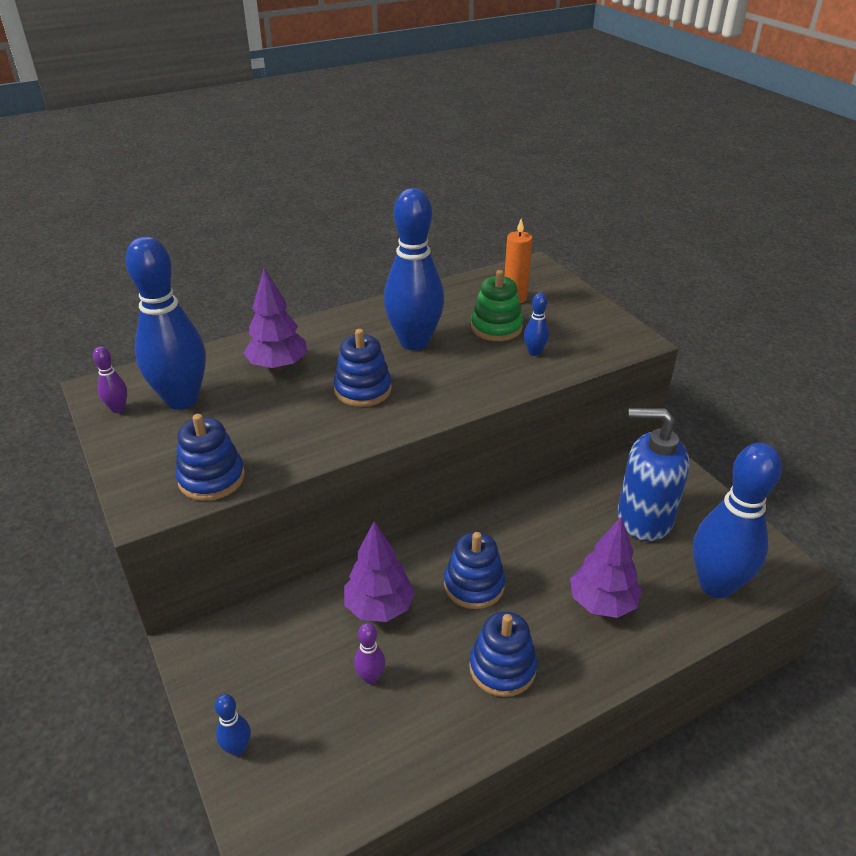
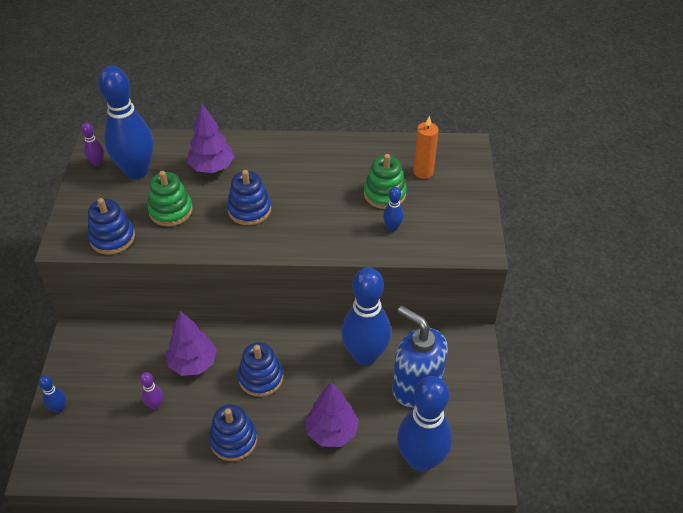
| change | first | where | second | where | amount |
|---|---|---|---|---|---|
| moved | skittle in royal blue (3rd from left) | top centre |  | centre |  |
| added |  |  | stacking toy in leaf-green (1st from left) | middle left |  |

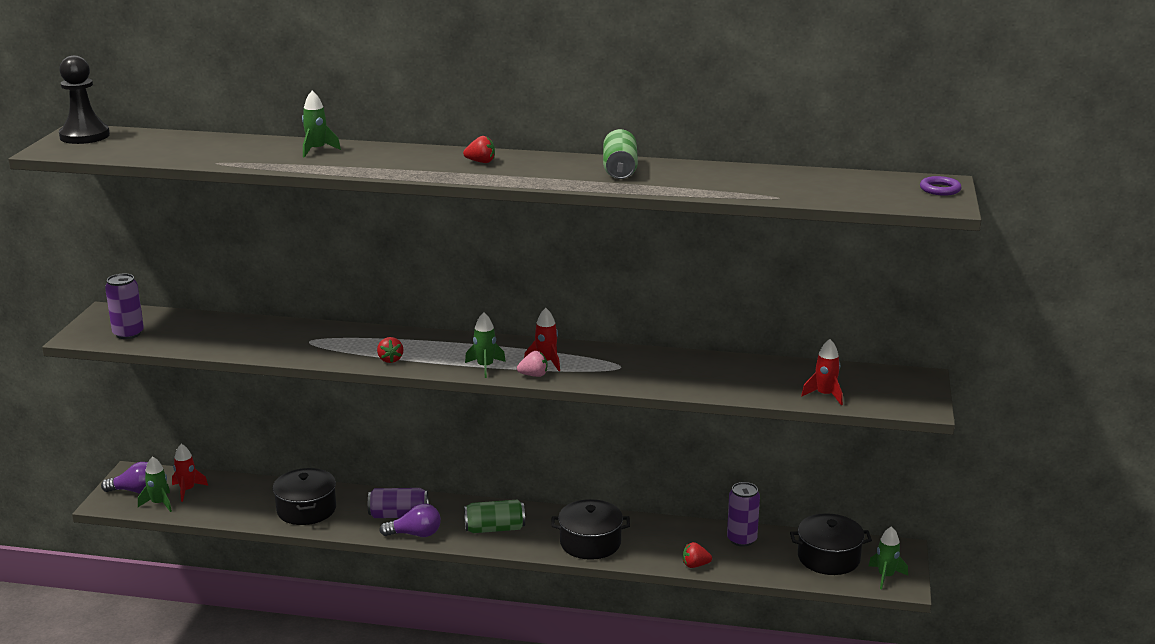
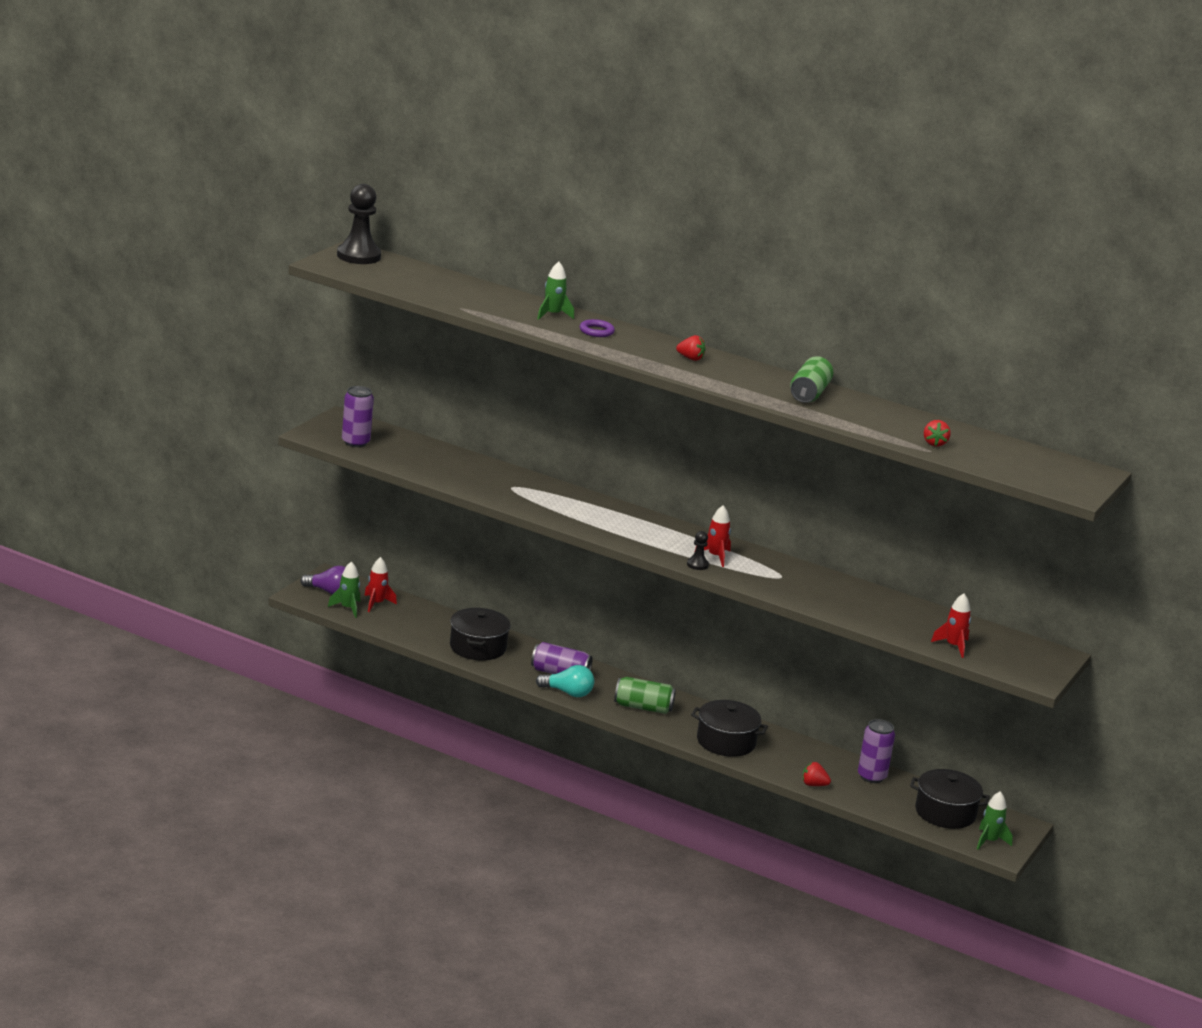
| change | first | where | second | where | amount |
|---|---|---|---|---|---|
| moved | berry in scarlet (1st from left in the first image) | centre | berry in scarlet (3rd from left) | middle right |  |
| recoloured | bulb in purple (2nd from left) | bottom centre | bulb in turquoise | centre |  |
| removed | rocket in leaf-green (3rd from left) | centre |  |  |  |
| replaced | berry in pink | centre | game pawn in ebony (2nd from left) | centre |  |
| moved | torus in purple | top right |  | top centre |  |

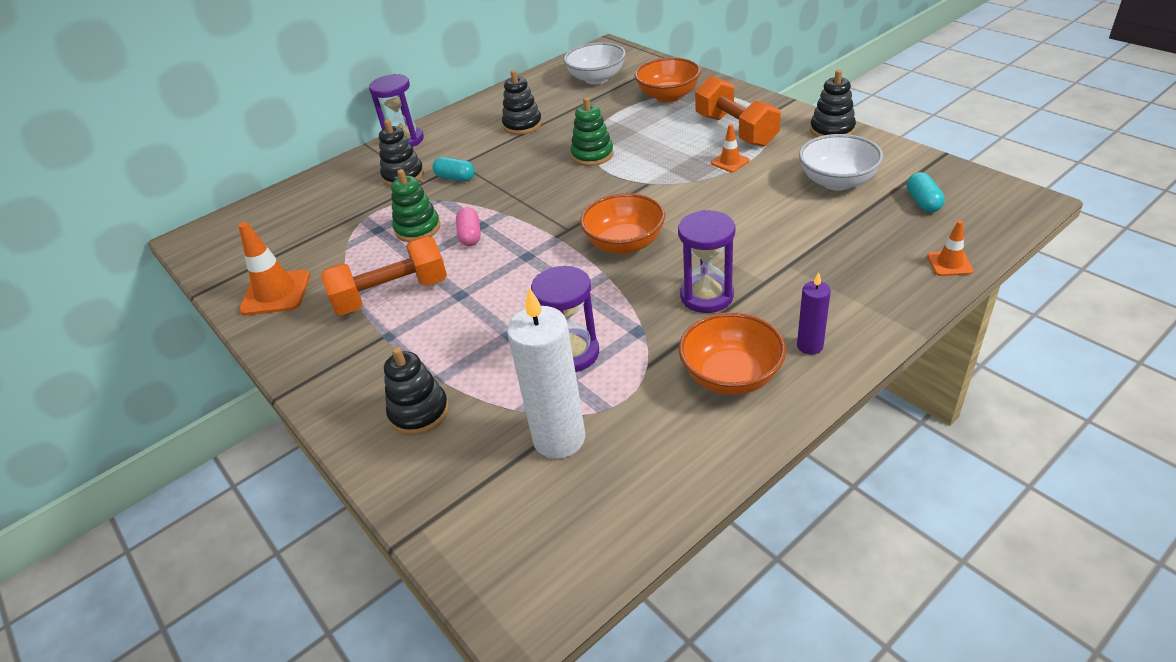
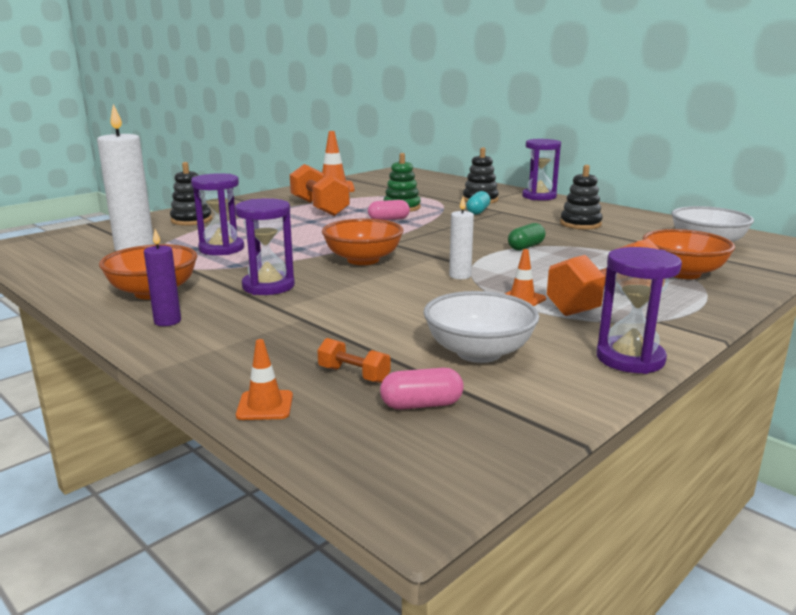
| change | first | where | second | where | amount |
|---|---|---|---|---|---|
| replaced | stacking toy in leaf-green (2nd from left) | top centre | pill shape in leaf-green | centre |  |
| replaced | stacking toy in ebony (4th from left) | top right | sandglass in purple (4th from left) | middle right |  |
| recoloured | pill shape in turquoise (2nd from left) | top right | pill shape in pink (2nd from left) | centre |  |
| added |  |  | free weight in bright orange (2nd from left) | centre |  |
| added |  |  | candle in pure white (2nd from left) | centre |  |

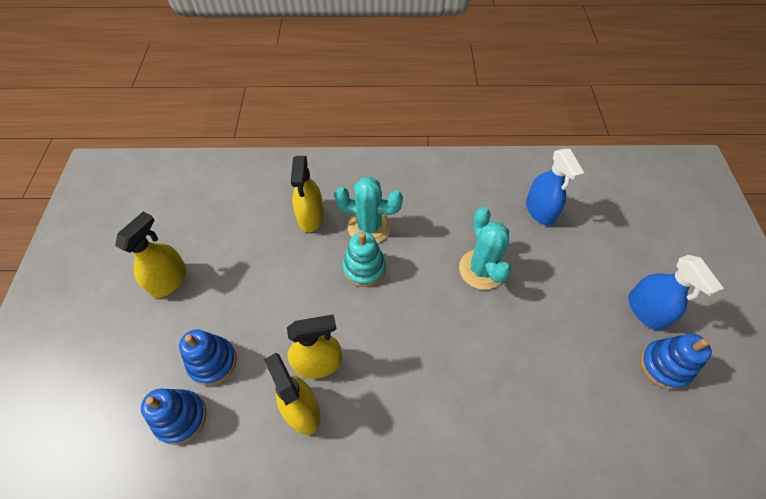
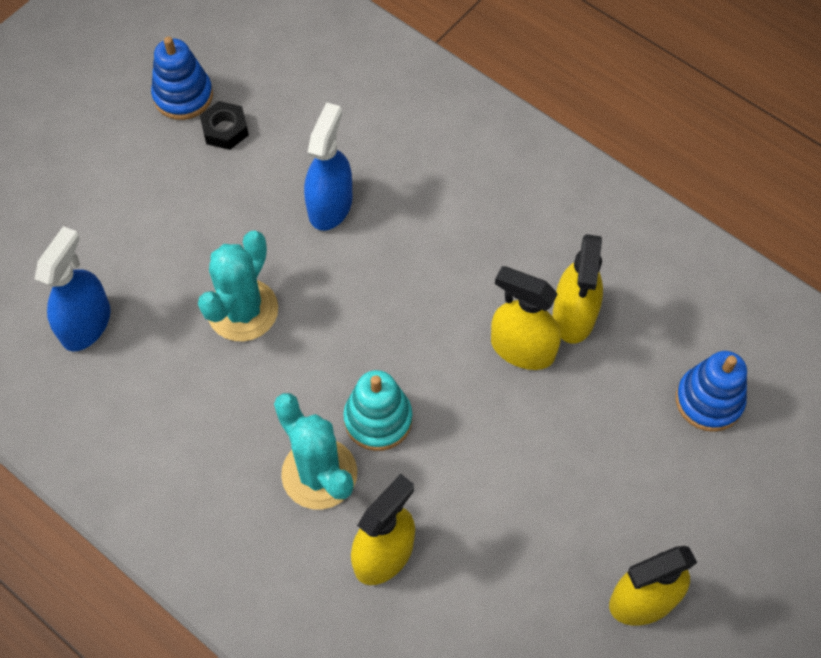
| change | first | where | second | where | amount |
|---|---|---|---|---|---|
| removed | stacking toy in royal blue (2nd from left) | bottom left |  |  |  |
| moved | sprayer in royal blue (2nd from left) | middle right |  | top centre |  |
| added |  |  | nut in ebony | top left |  |

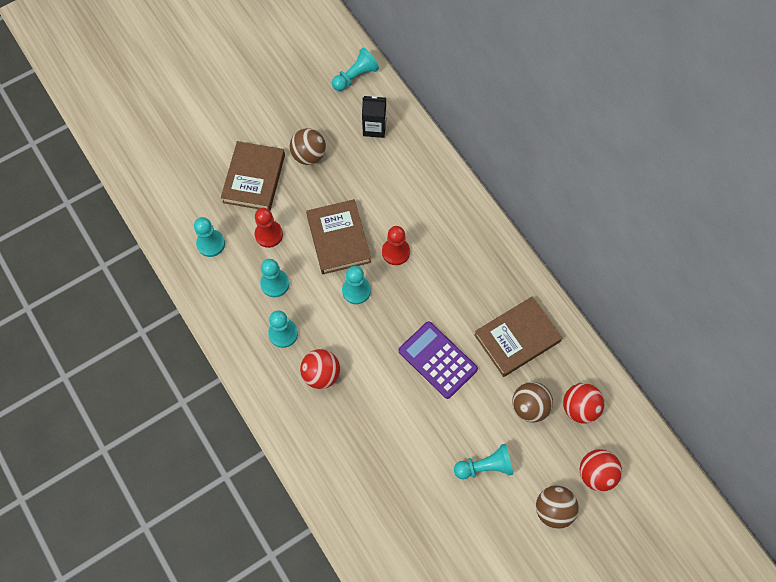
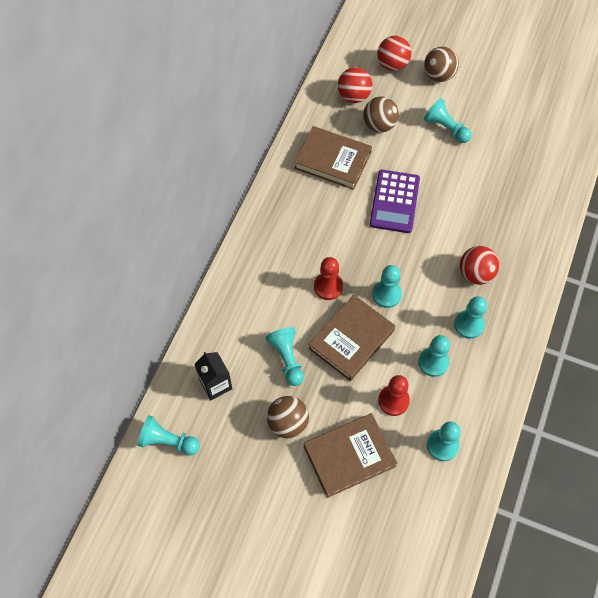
| change | first | where | second | where | amount |
|---|---|---|---|---|---|
| added |  |  | game pawn in turquoise (2nd from left) | centre |  |

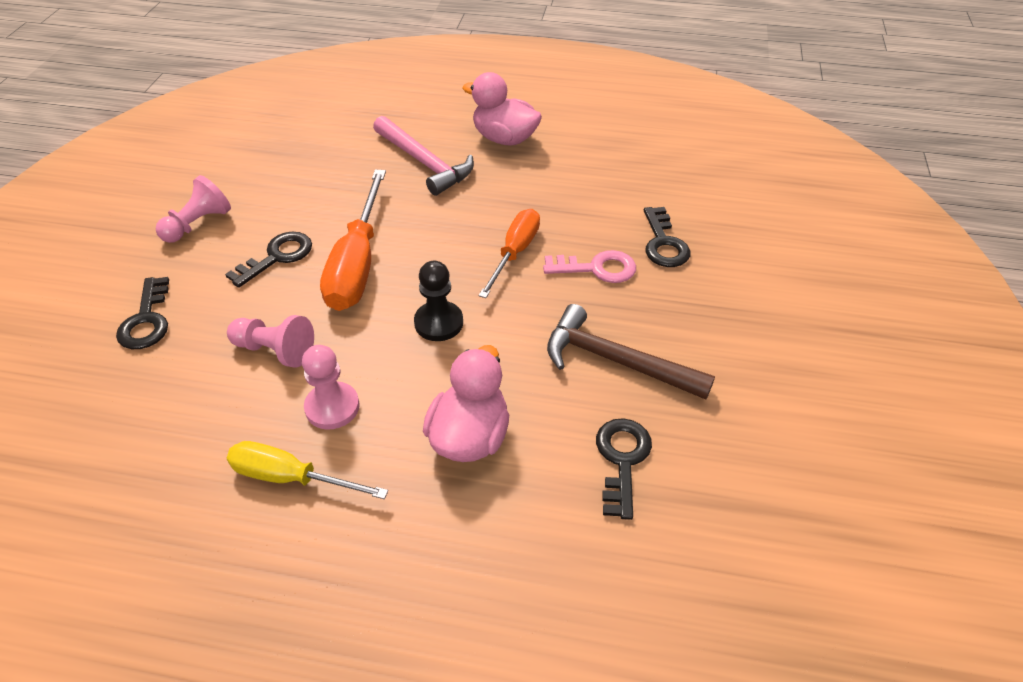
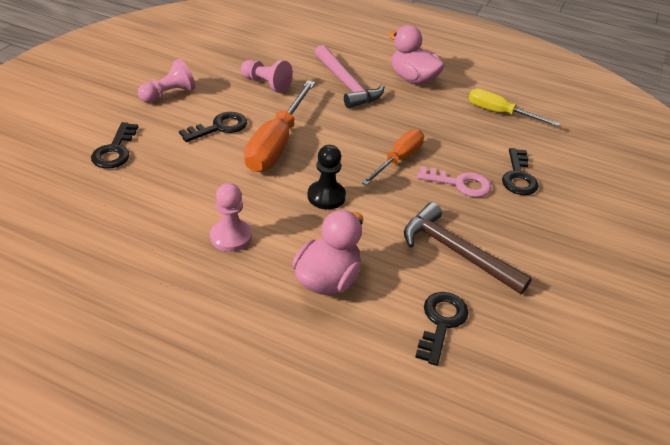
| change | first | where | second | where | amount |
|---|---|---|---|---|---|
| moved | game pawn in pink (2nd from left in the first image) | middle left | game pawn in pink (3rd from left) | top centre |  |
| moved | screwdriver in bright yellow | bottom left |  | top right |  |

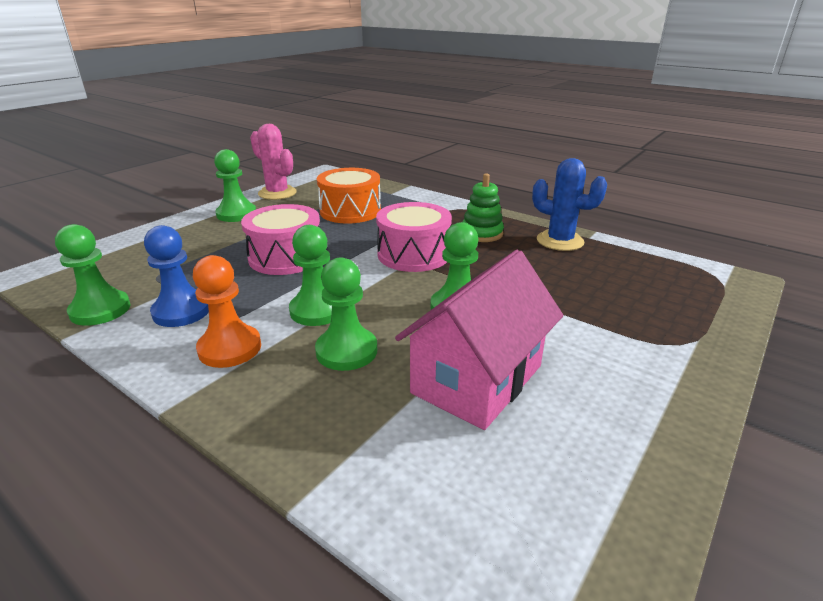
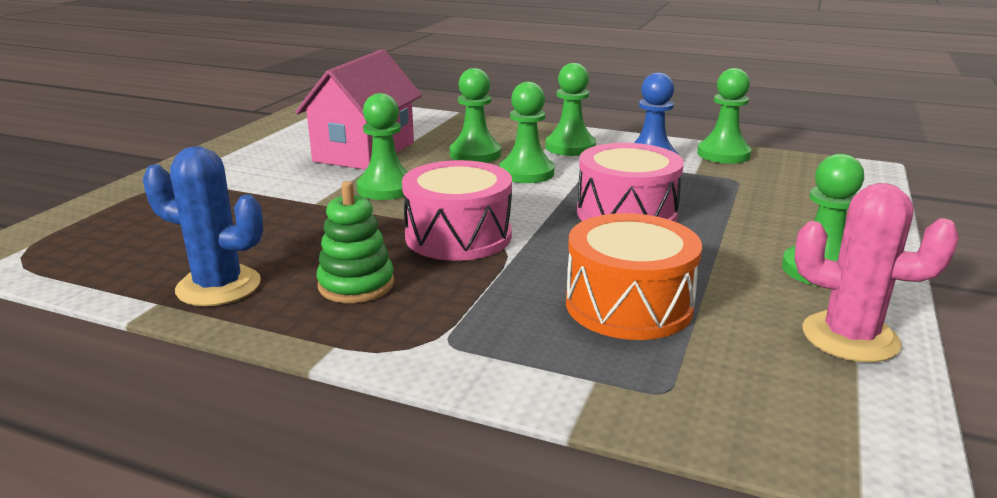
| change | first | where | second | where | amount |
|---|---|---|---|---|---|
| recoloured | game pawn in bright orange | middle left | game pawn in leaf-green (4th from left) | top centre |  |

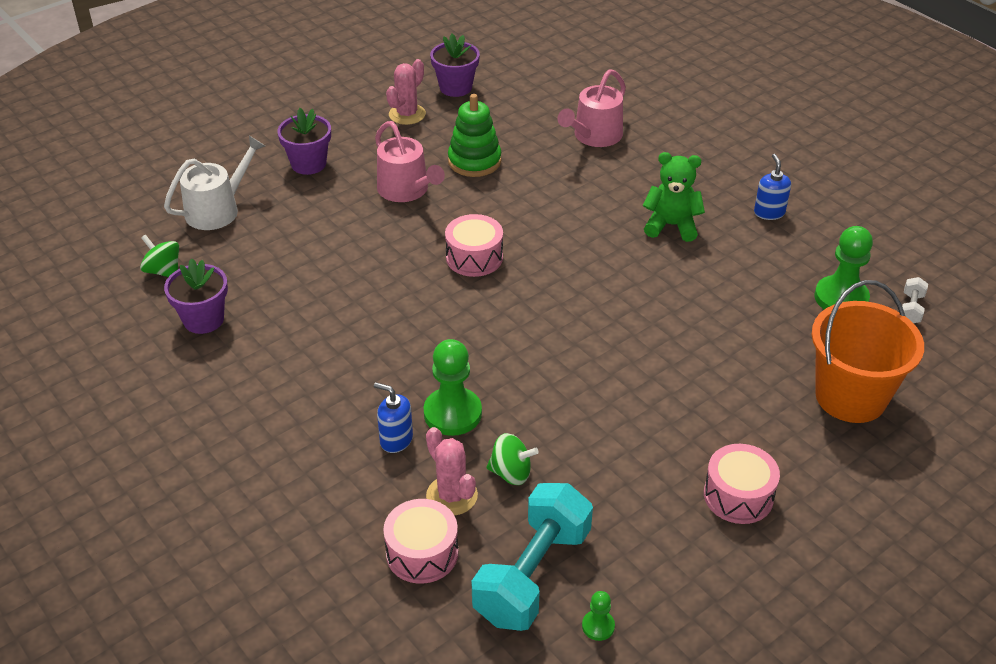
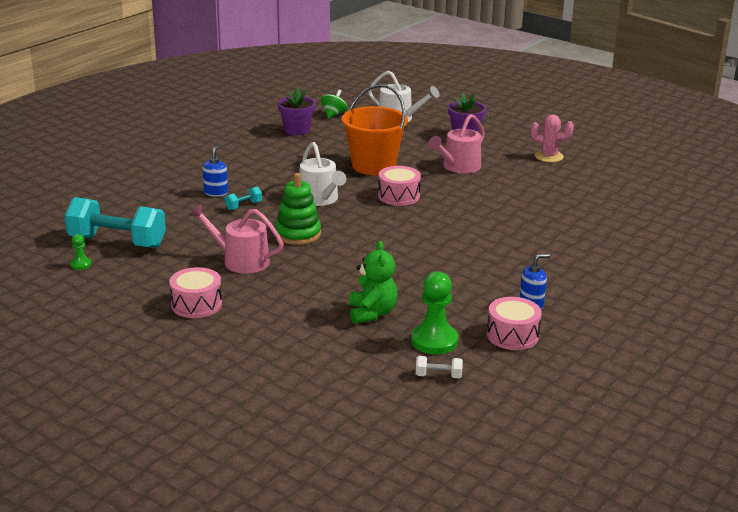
| change | first | where | second | where | amount |
|---|---|---|---|---|---|
| moved | drum in pink (1st from left in the first image) | bottom centre | drum in pink (3rd from left) | middle right |  |
| replaced | game pawn in leaf-green (1st from left) | centre | free weight in turquoise (2nd from left) | middle left |  |
| removed | cactus in pink (2nd from left) | bottom centre |  |  |  |
| removed | flower pot in purple (3rd from left) | top centre |  |  |  |
| moved | stacking toy in leaf-green | top centre |  | centre |  |
| removed | whirligig in leaf-green (2nd from left) | bottom centre |  |  |  |
| moved | sprinkling can in pink (2nd from left in the first image) | top centre | sprinkling can in pink (1st from left) | middle left |  |
| moved | teddy bear in leaf-green | top right |  | centre |  |
| moved | sand bucket in bright orange | middle right |  | top centre |  |
| added |  |  | sprinkling can in pure white (1st from left) | centre |  |

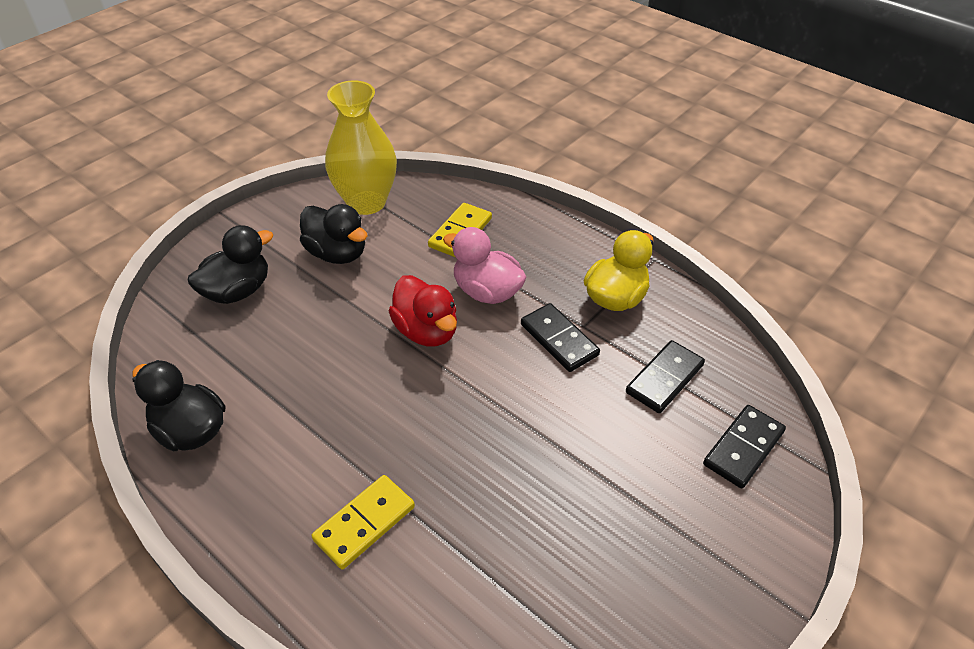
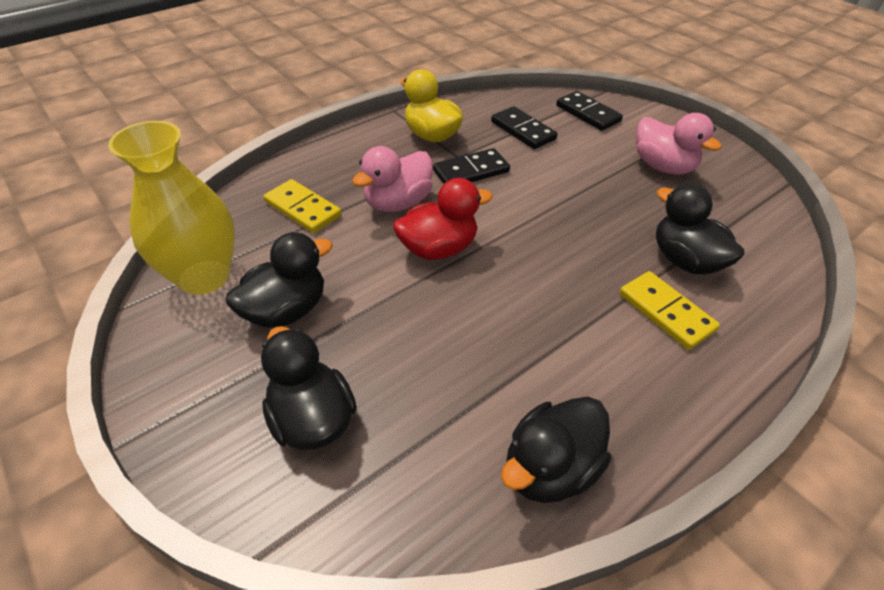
| change | first | where | second | where | amount |
|---|---|---|---|---|---|
| added |  |  | rubber duck in pink (2nd from left) | top right |  |
| added |  |  | rubber duck in ebony (4th from left) | middle right |  |

